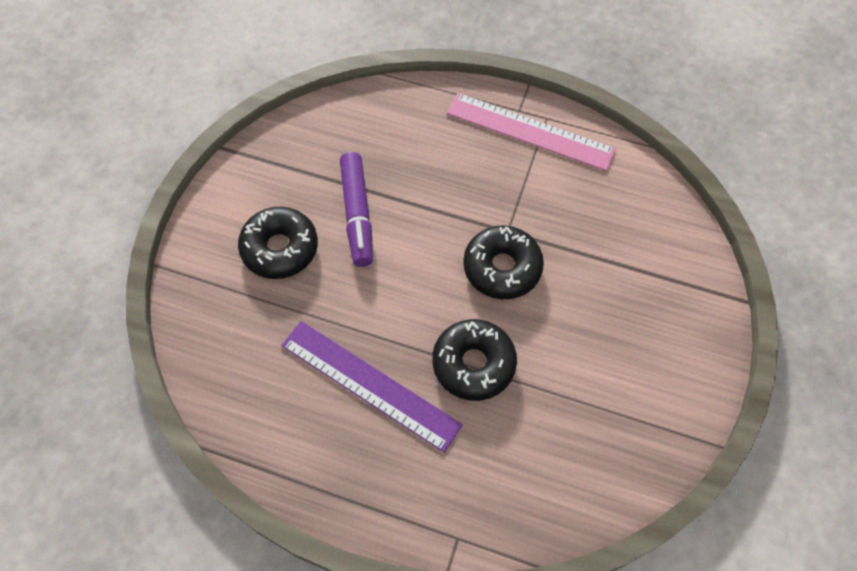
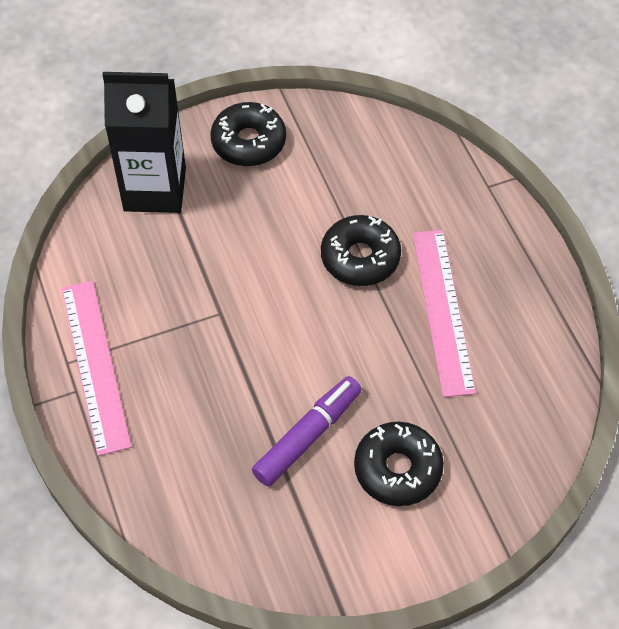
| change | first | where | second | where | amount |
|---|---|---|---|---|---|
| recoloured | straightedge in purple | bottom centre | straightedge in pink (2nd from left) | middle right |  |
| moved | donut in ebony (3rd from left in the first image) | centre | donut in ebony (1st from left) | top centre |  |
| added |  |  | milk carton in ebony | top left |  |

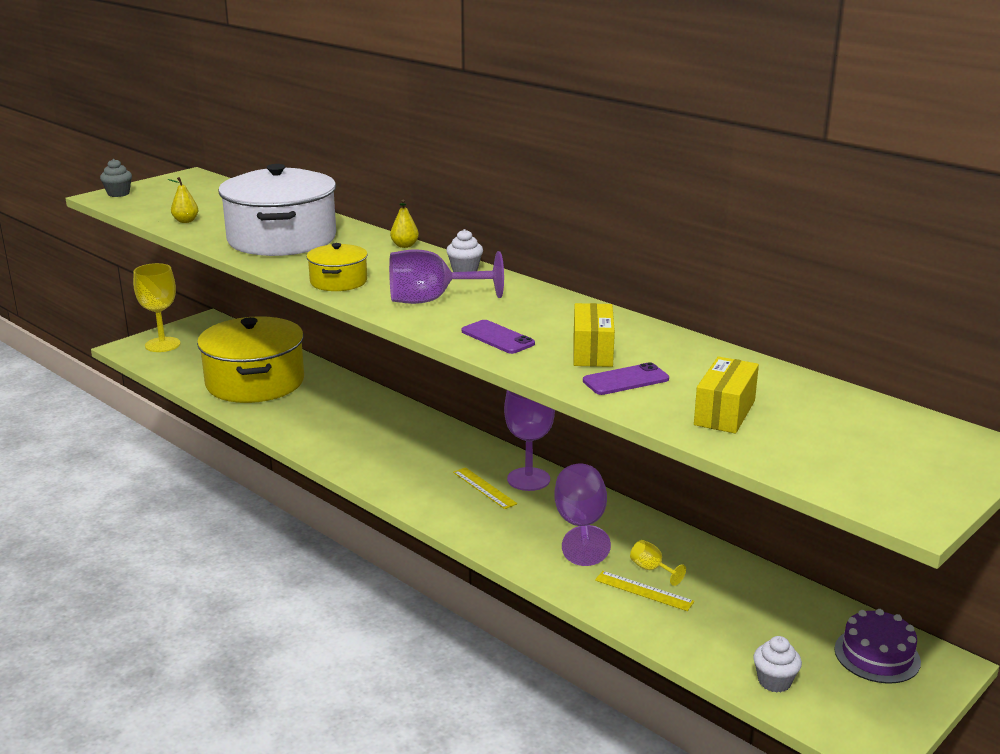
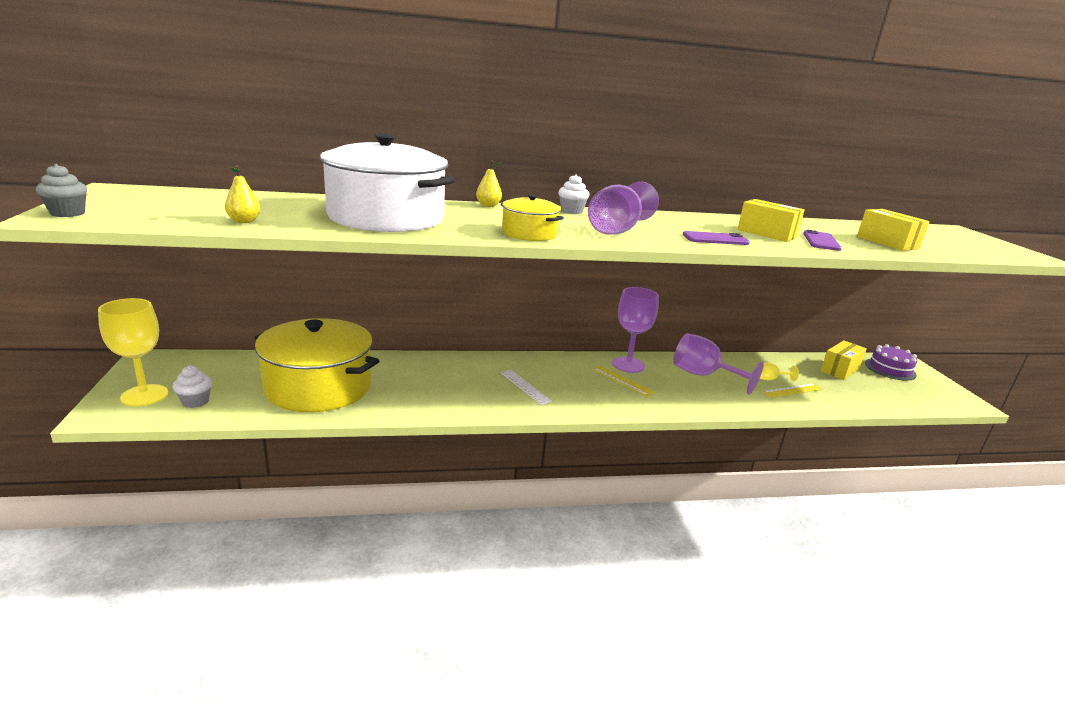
| change | first | where | second | where | amount |
|---|---|---|---|---|---|
| turned | straightedge in bright yellow (1st from left) | centre |  | centre | 45 degrees clockwise |
| moved | cupcake in pure white (2nd from left in the first image) | bottom right | cupcake in pure white (1st from left) | middle left |  |
| added |  |  | straightedge in pure white | centre |  |
| added |  |  | package in bright yellow (2nd from left) | middle right |  |

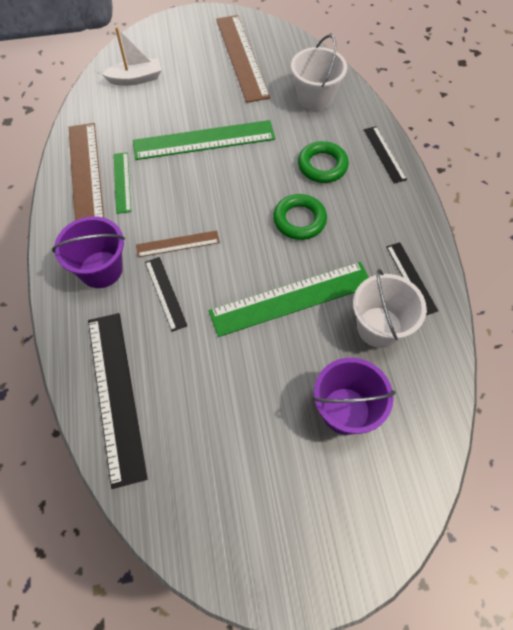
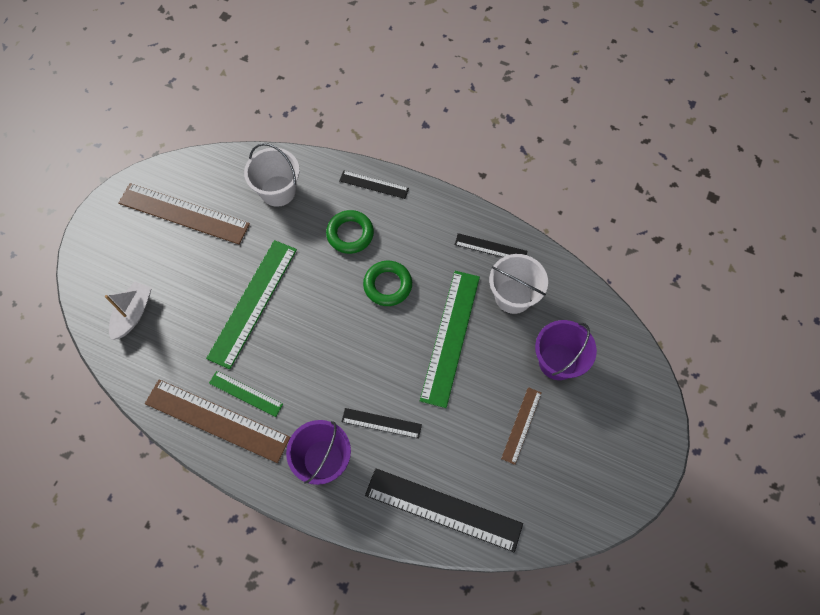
| change | first | where | second | where | amount |
|---|---|---|---|---|---|
| moved | straightedge in russet (2nd from left in the first image) | centre | straightedge in russet (3rd from left) | bottom centre |  |

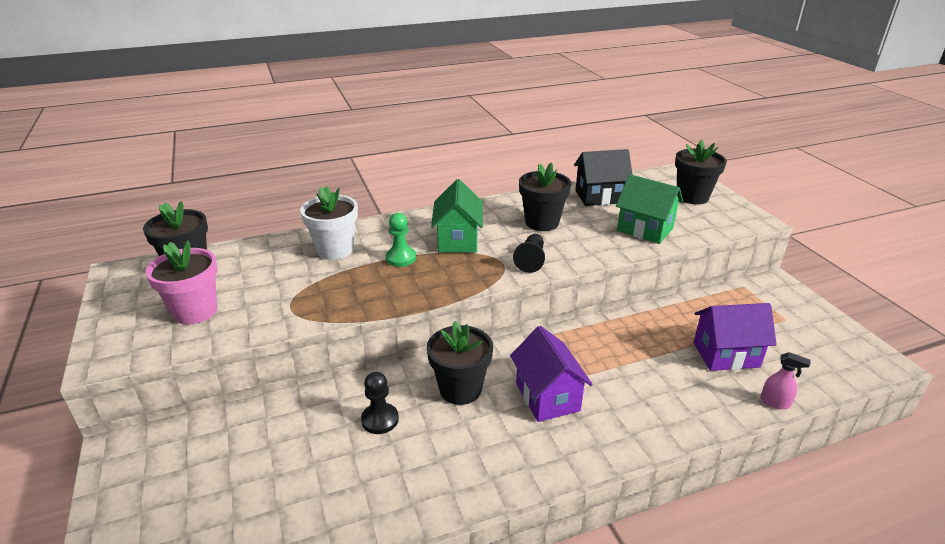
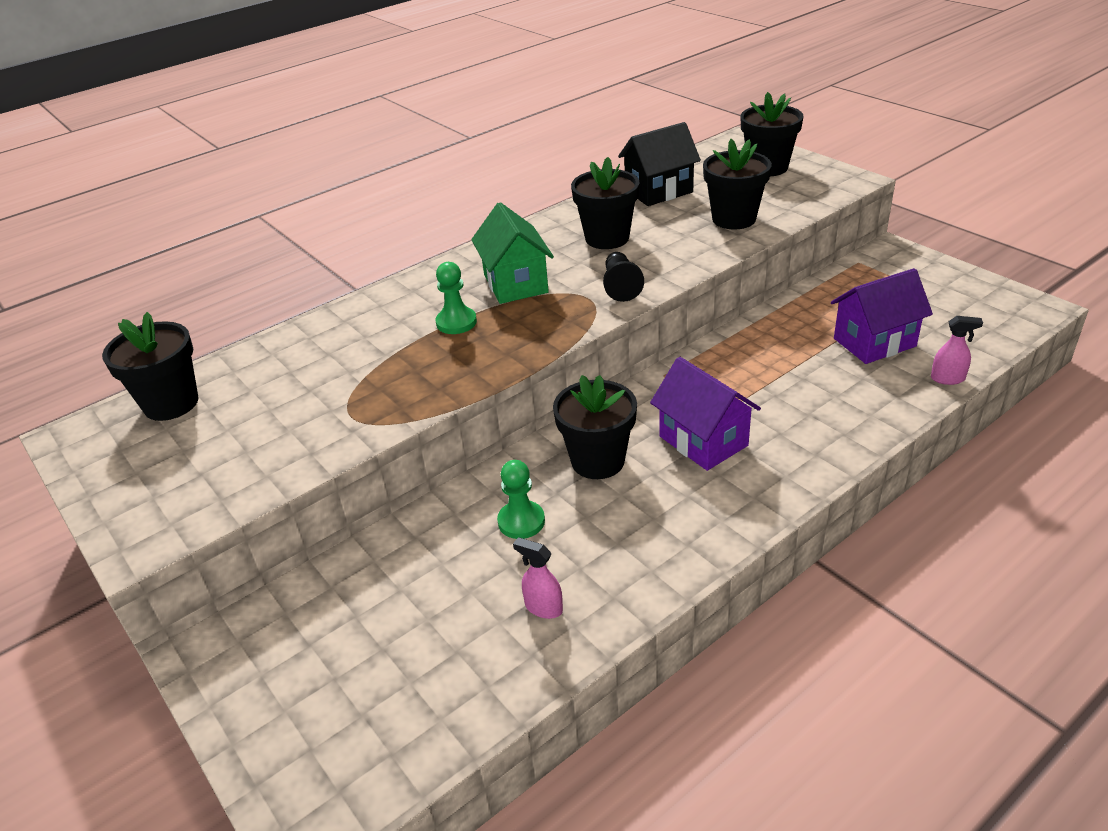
| change | first | where | second | where | amount |
|---|---|---|---|---|---|
| removed | flower pot in pink | middle left |  |  |  |
| removed | flower pot in pure white | centre |  |  |  |
| recoloured | game pawn in ebony (1st from left) | bottom centre | game pawn in leaf-green (2nd from left) | centre |  |
| replaced | house in leaf-green (2nd from left) | middle right | flower pot in ebony (4th from left) | top centre |  |
| added |  |  | sprayer in pink (1st from left) | bottom centre |  |

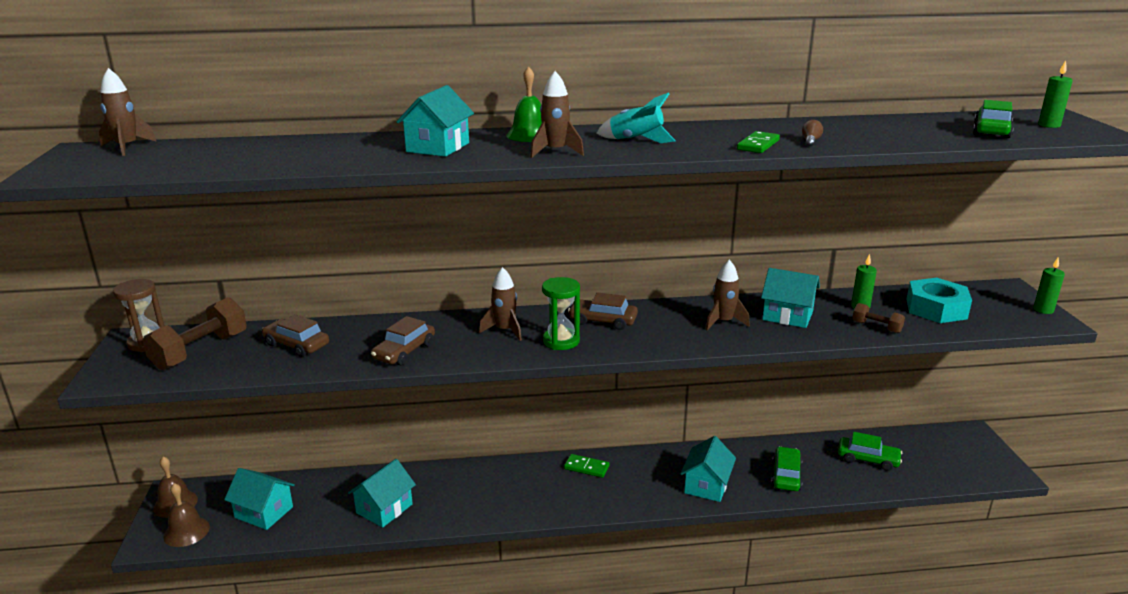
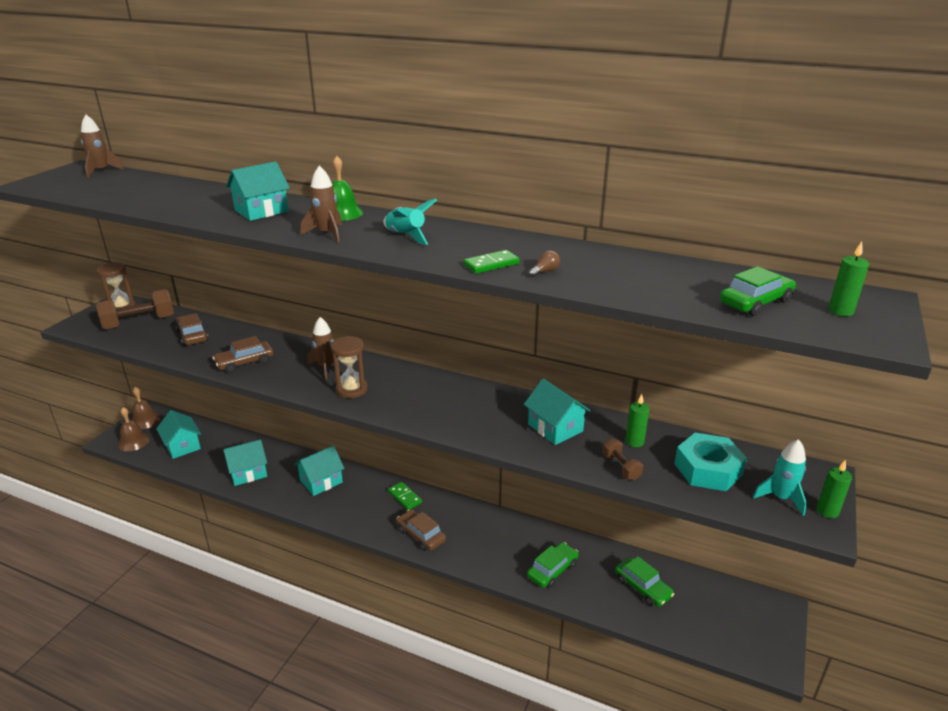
| change | first | where | second | where | amount |
|---|---|---|---|---|---|
| recoloured | sandglass in leaf-green | centre | sandglass in russet (2nd from left) | centre |  |
| moved | car in russet (3rd from left) | centre |  | bottom centre |  |
| moved | house in turquoise (4th from left) | bottom centre |  | centre |  |
| removed | rocket in russet (4th from left) | centre |  |  |  |
| added |  |  | rocket in turquoise (2nd from left) | bottom right |  |

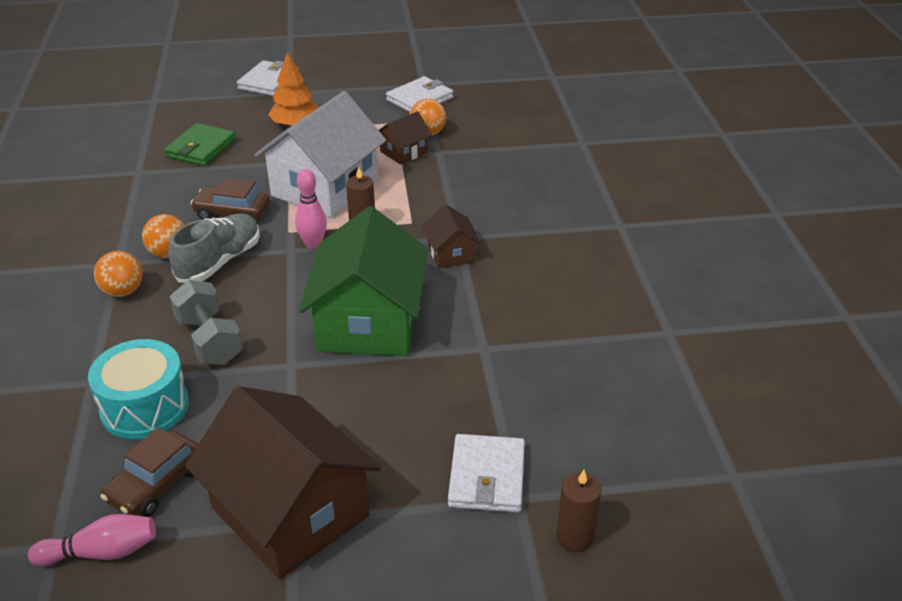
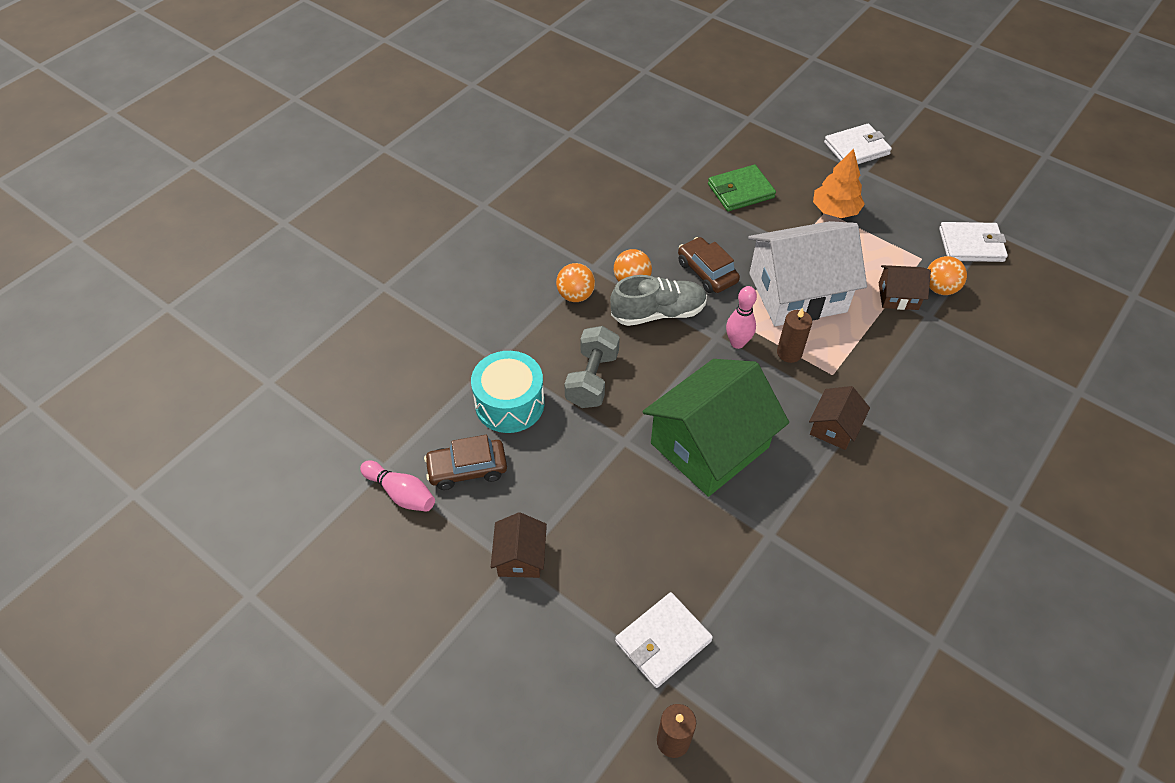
| change | first | where | second | where | amount |
|---|---|---|---|---|---|
| resized | house in russet (1st from left) | bottom left |  | bottom centre | x0.47 |

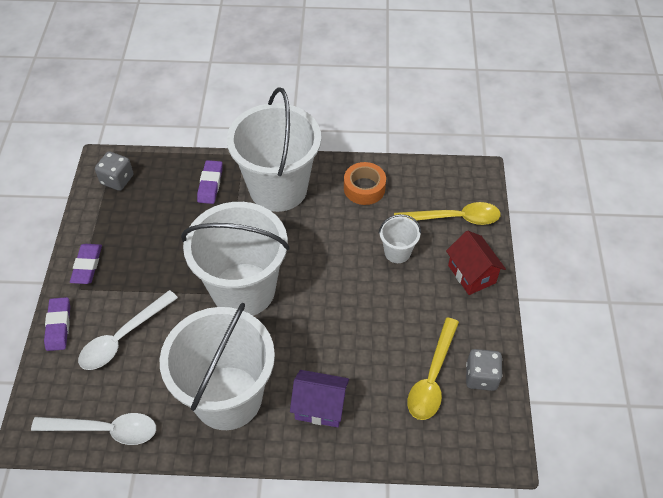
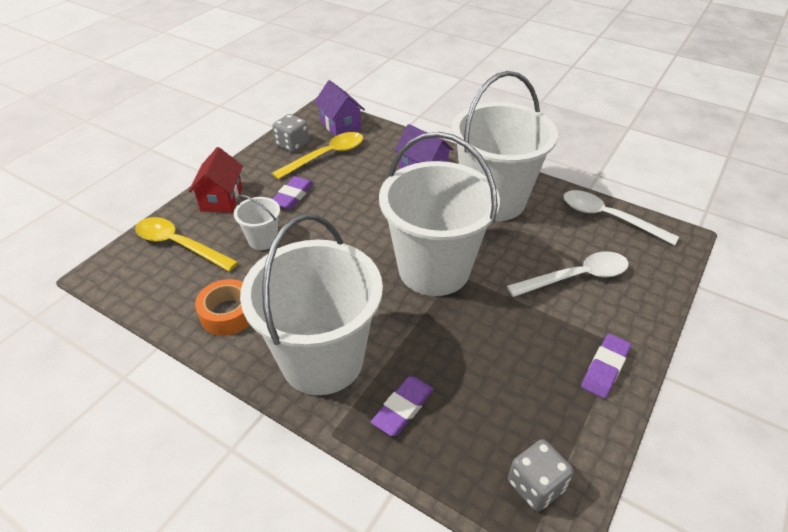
| change | first | where | second | where | amount |
|---|---|---|---|---|---|
| moved | gum eraser in purple (1st from left) | middle left |  | centre |  |
| added |  |  | house in purple (1st from left) | top centre |  |

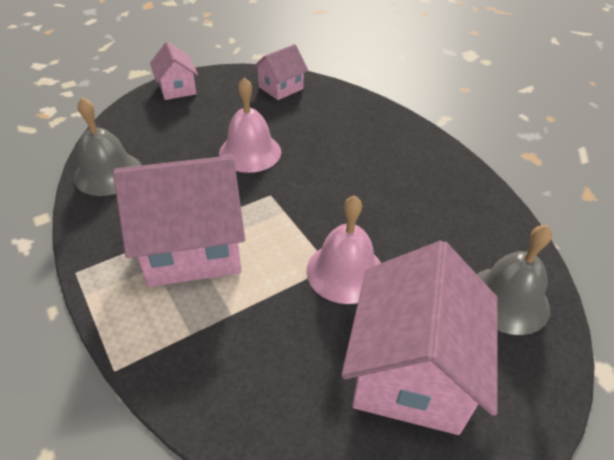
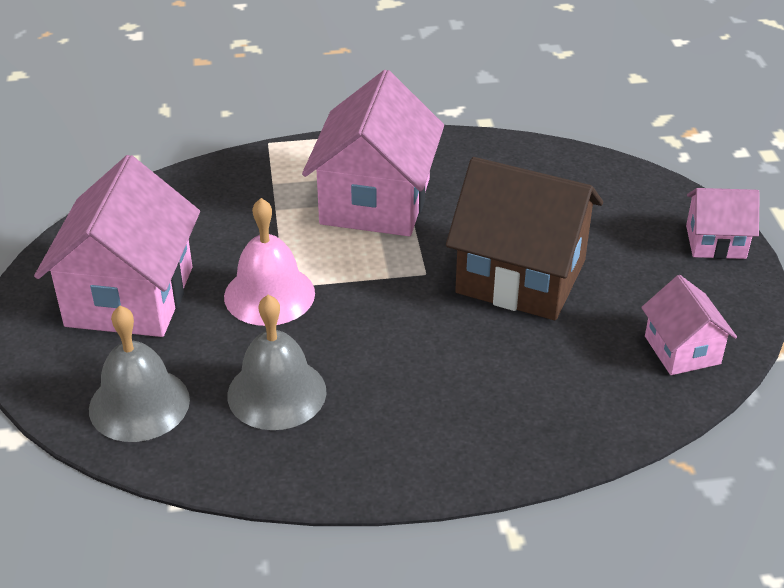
| change | first | where | second | where | amount |
|---|---|---|---|---|---|
| moved | hand bell in ash-grey (1st from left in the first image) | top left | hand bell in ash-grey (2nd from left) | centre |  |
| replaced | hand bell in pink (1st from left) | top centre | house in russet | middle right |  |
| turned | house in pink (4th from left in the first image) | bottom right | house in pink (1st from left) | middle left | 60 degrees clockwise |

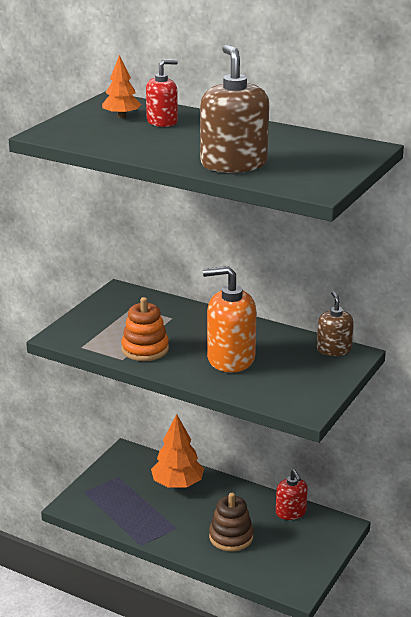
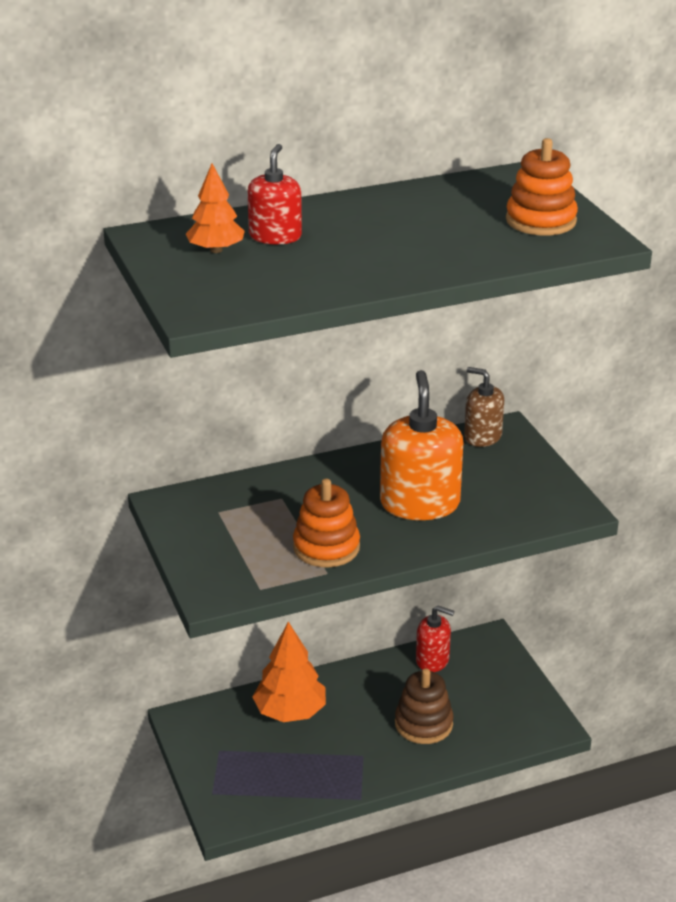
| change | first | where | second | where | amount |
|---|---|---|---|---|---|
| removed | soap dispenser in russet (1st from left) | top centre |  |  |  |
| turned | soap dispenser in bright orange | centre |  | centre | 135 degrees clockwise |
| added |  |  | stacking toy in bright orange (2nd from left) | top right |  |

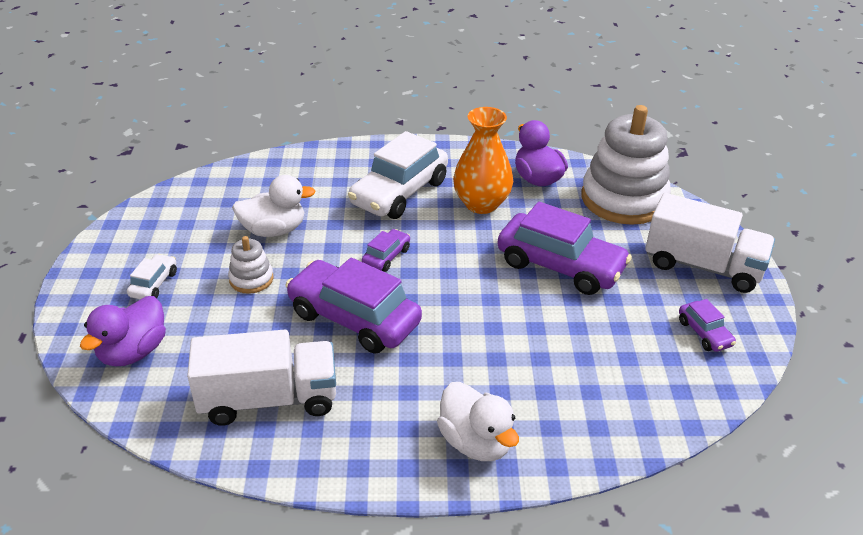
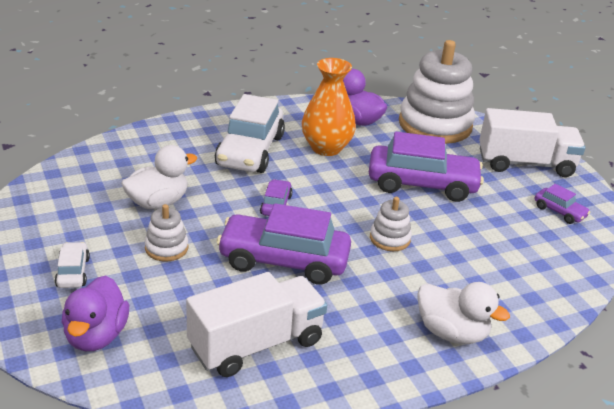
| change | first | where | second | where | amount |
|---|---|---|---|---|---|
| added |  |  | stacking toy in pure white (2nd from left) | centre |  |

